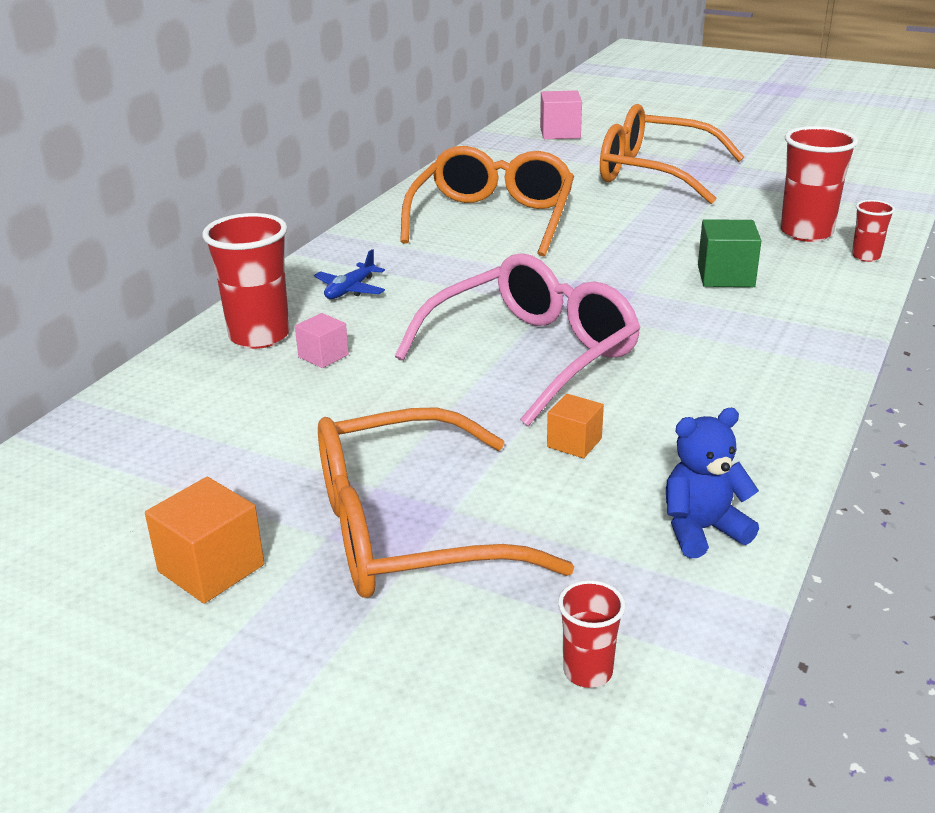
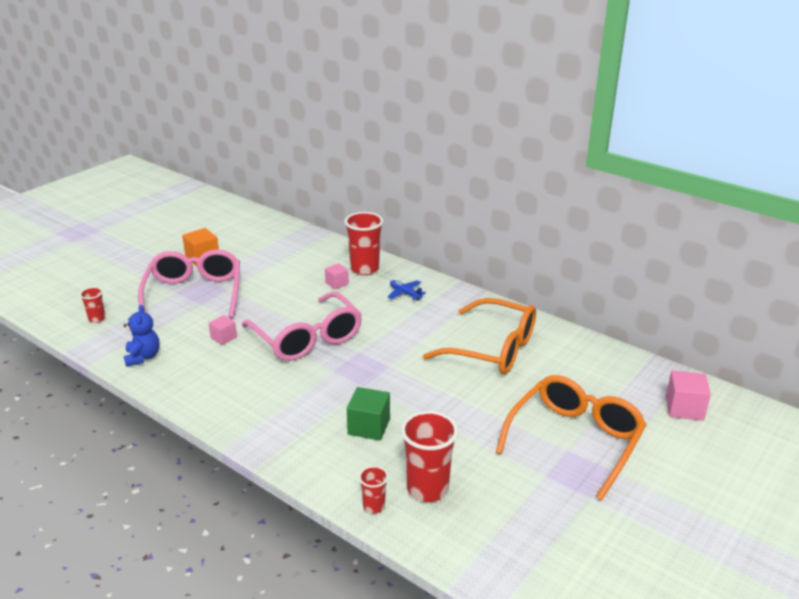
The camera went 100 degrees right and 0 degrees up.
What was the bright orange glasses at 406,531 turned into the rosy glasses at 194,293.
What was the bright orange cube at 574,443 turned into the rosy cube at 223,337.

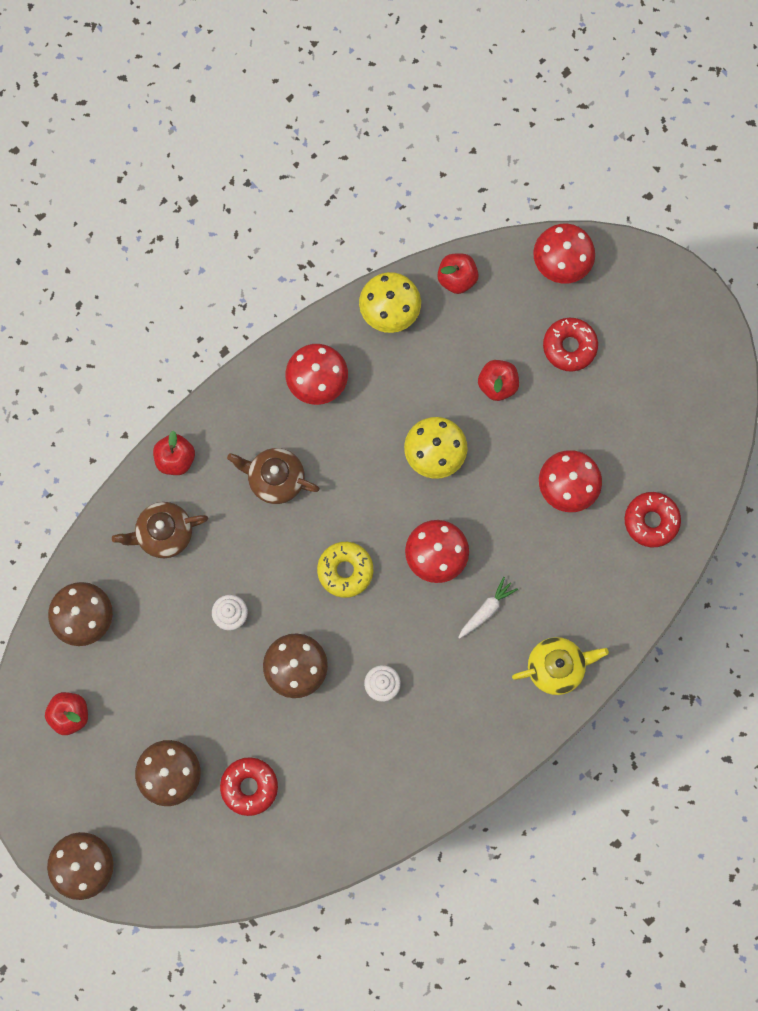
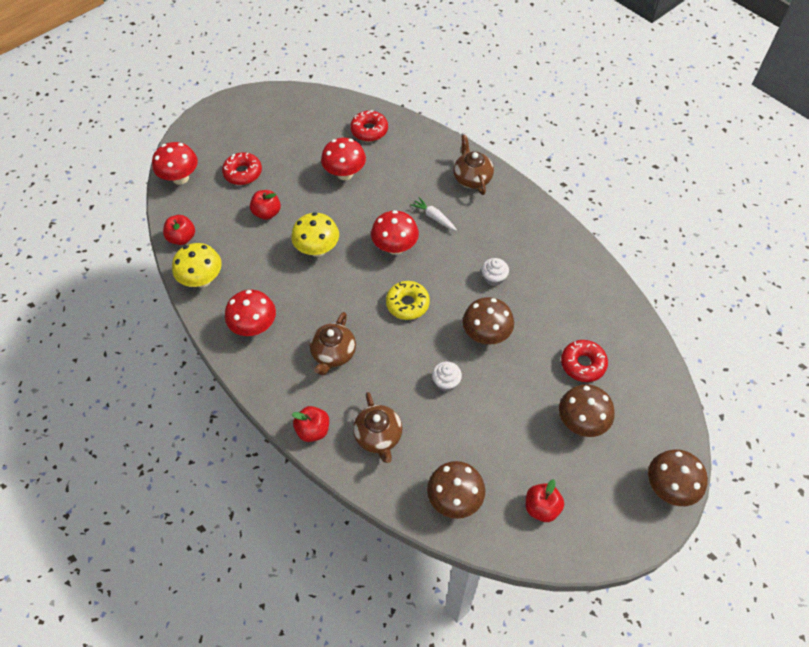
The camera went 90 degrees left and 20 degrees down.
What was the golden teapot at 556,667 turned into the brown teapot at 472,178.

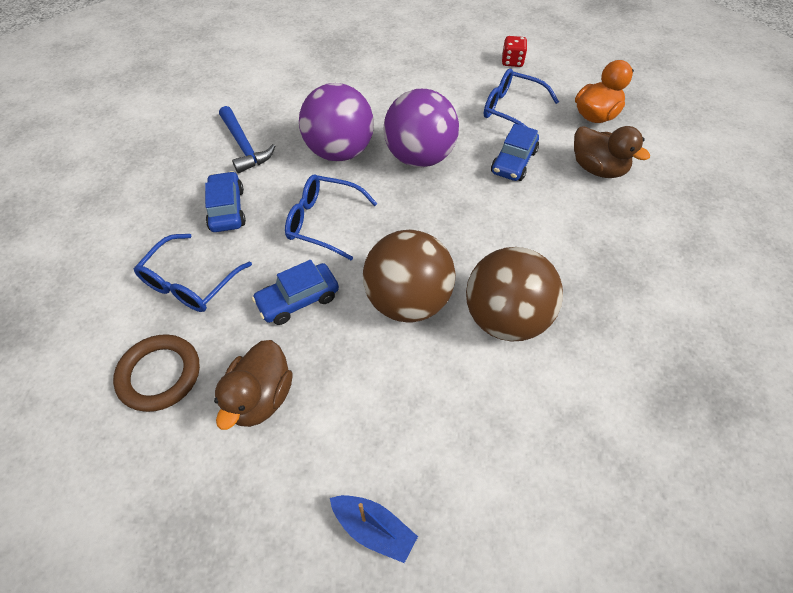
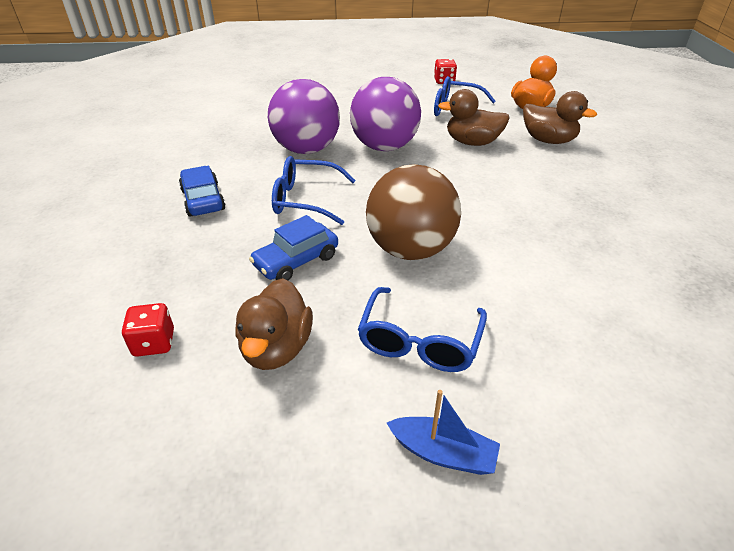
The camera went 10 degrees left and 15 degrees down.
Where the brown ring stood at 159,375, the scarlet dice came to stand at 154,343.
The blue glasses ended up elsewhere, having gone from 190,283 to 419,342.
Where the blue car stood at 513,162, the brown rubber duck came to stand at 472,142.
The second view lost the blue claw hammer at 244,146.
The second view lost the brown play ball at 505,318.

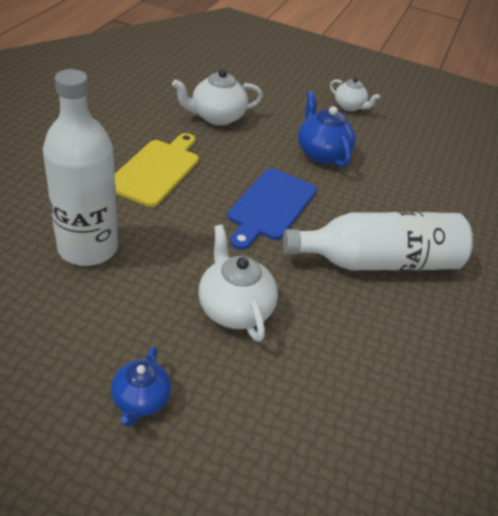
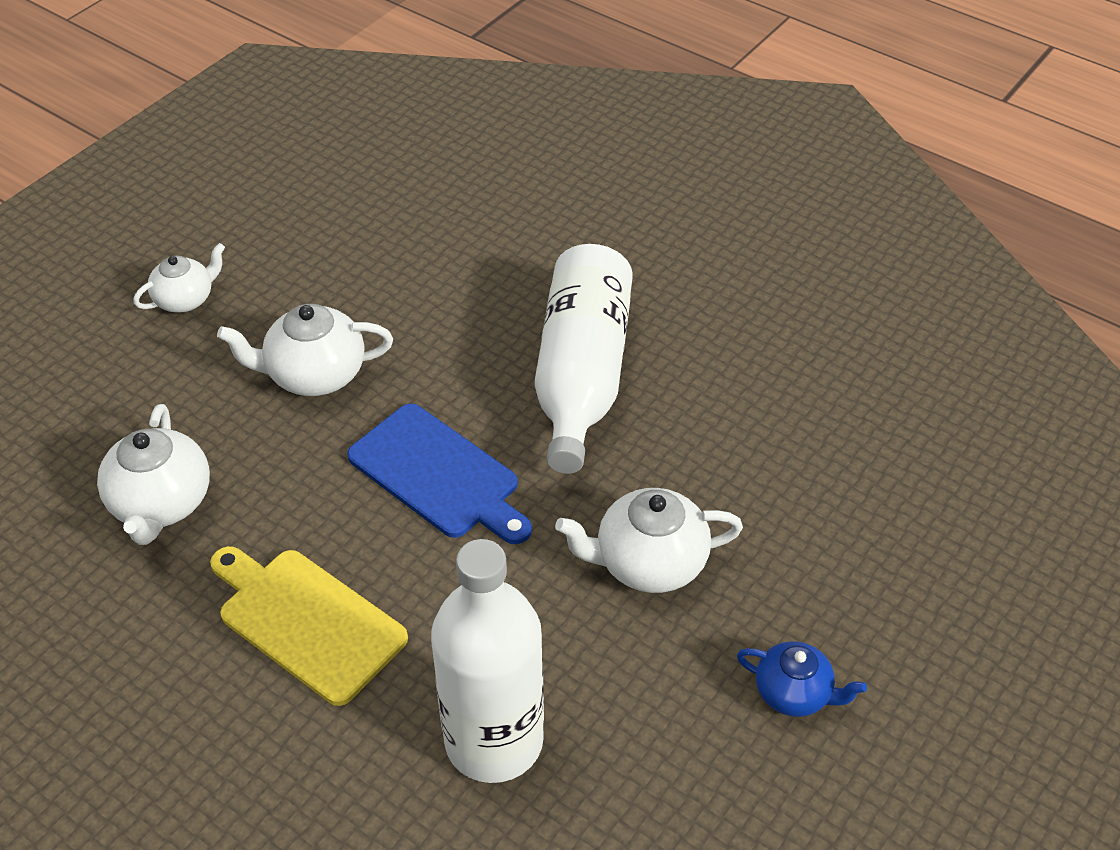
The camera went 70 degrees left and 5 degrees up.
What was the blue teapot at 321,153 turned into the white teapot at 314,374.

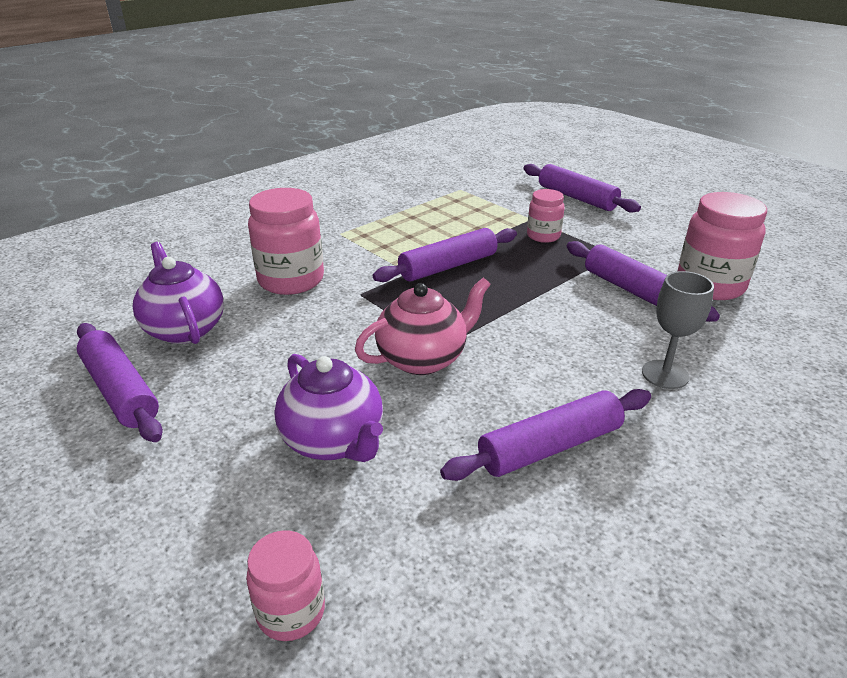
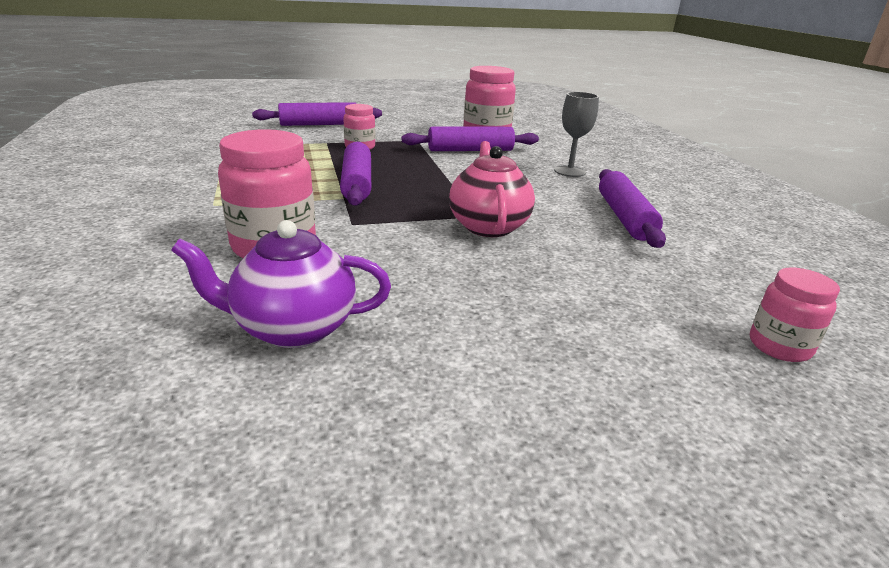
The camera went 65 degrees left and 5 degrees down.
The second view lost the purple pastry roller at 120,391.
The second view lost the purple teapot at 334,441.

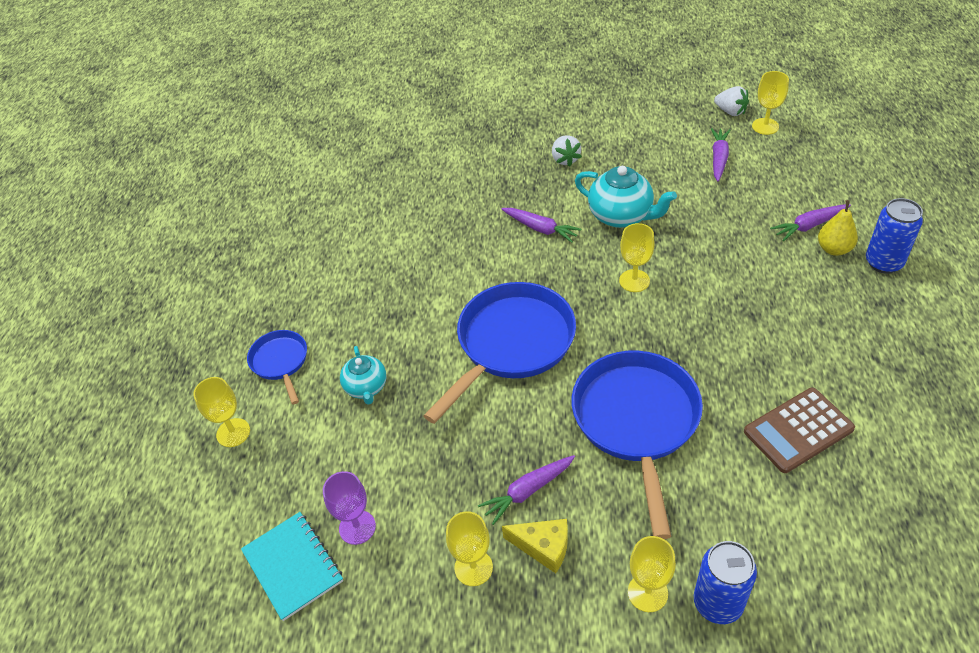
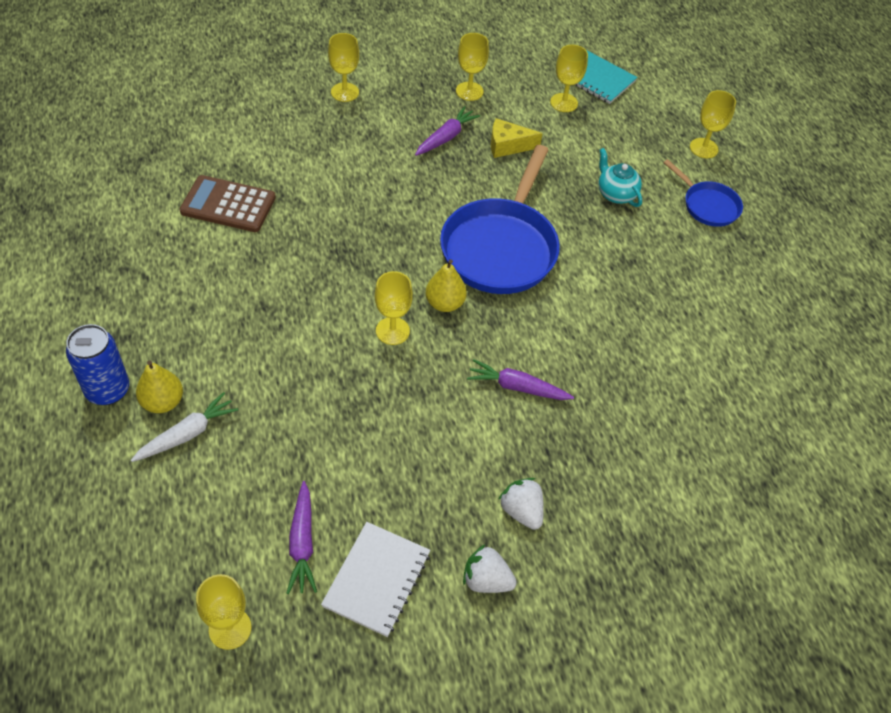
The camera went 155 degrees right and 5 degrees up.
What was the purple toy carrot at 809,226 turned into the white toy carrot at 187,434.
The brown adding machine at 798,430 ended up facing another way, 120 degrees counterclockwise from before.
The second view gained the white notebook at 376,579.
The second view gained the golden toy pear at 445,303.
The white berry ended up elsewhere, having gone from 730,112 to 486,580.
The golden cheese ended up elsewhere, having gone from 543,547 to 507,146.
What was the purple wine glass at 357,527 turned into the golden wine glass at 564,103.
The second view lost the blue skillet at 636,421.
The second view lost the teal teapot at 621,216.
The second view lost the blue tin at 718,603.

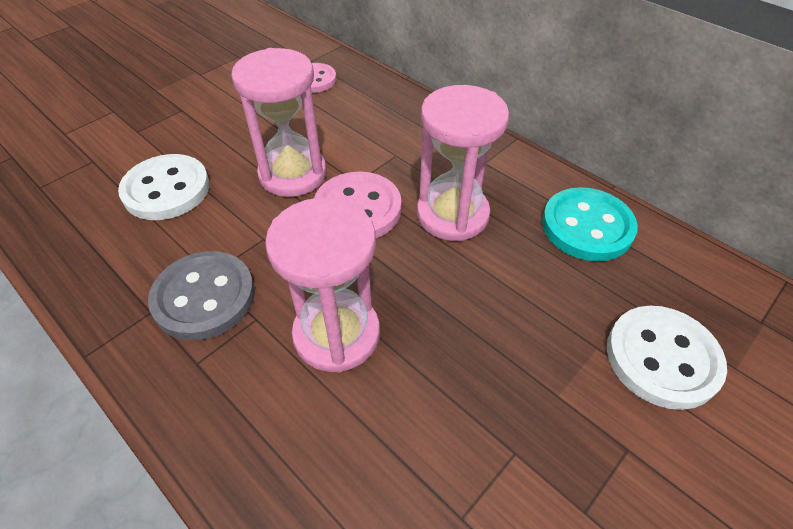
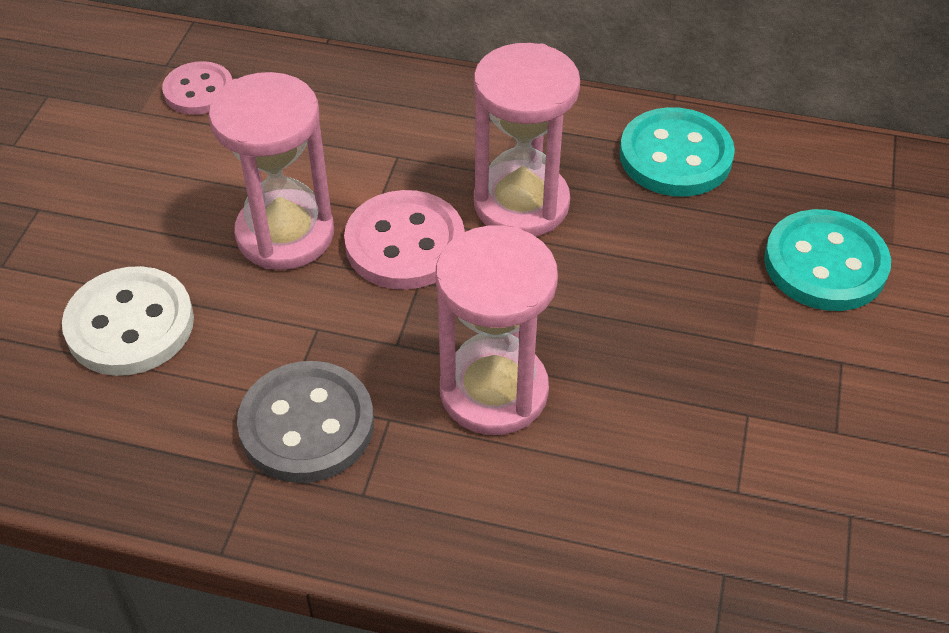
The camera went 30 degrees left and 0 degrees up.
What was the white sewing button at 662,358 turned into the teal sewing button at 825,264.

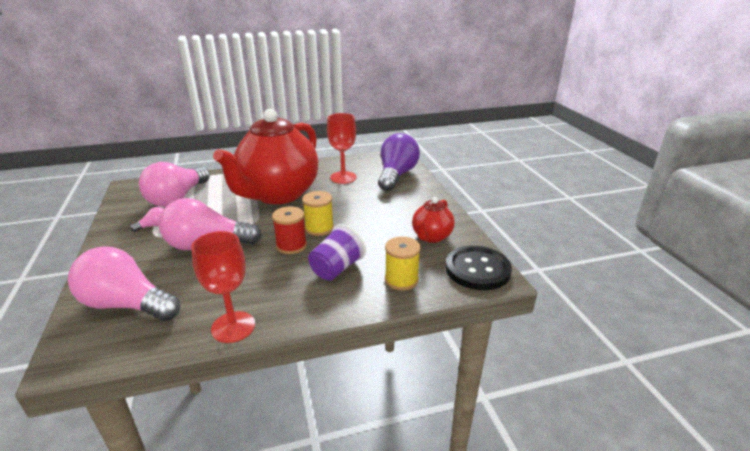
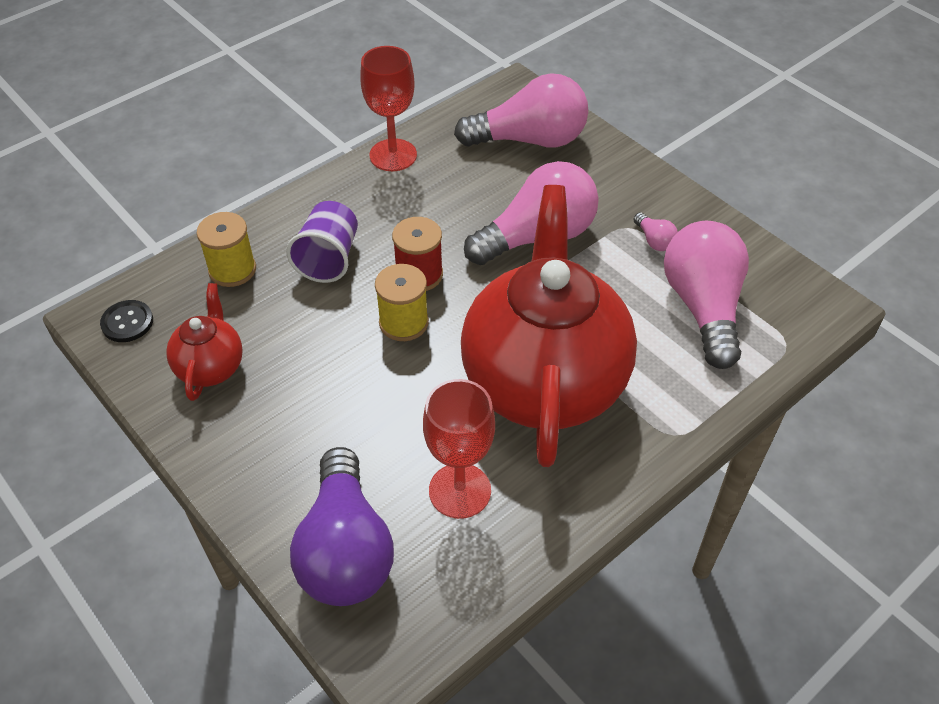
The camera went 155 degrees right and 20 degrees up.
The size of the ebony sewing button at 477,269 changed by a factor of 0.52.
The rosy light bulb at 154,226 ended up facing another way, 60 degrees counterclockwise from before.

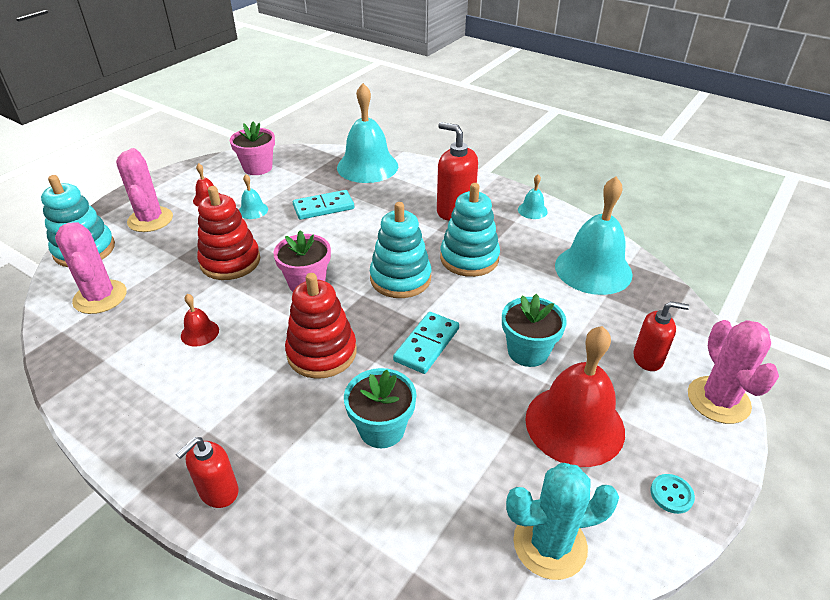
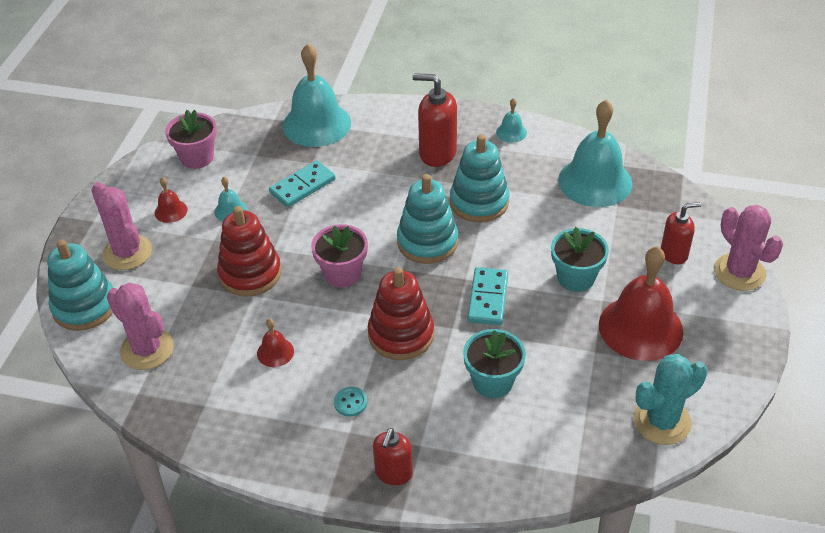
The camera went 20 degrees left and 5 degrees up.
The teal sewing button ended up elsewhere, having gone from 671,494 to 350,402.

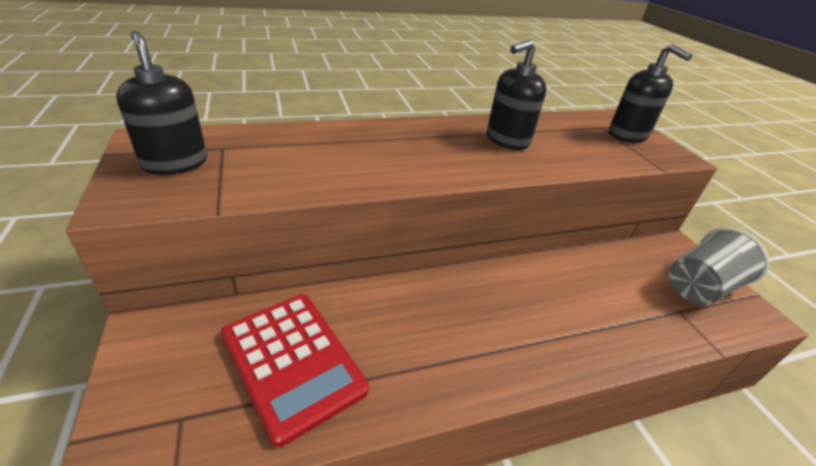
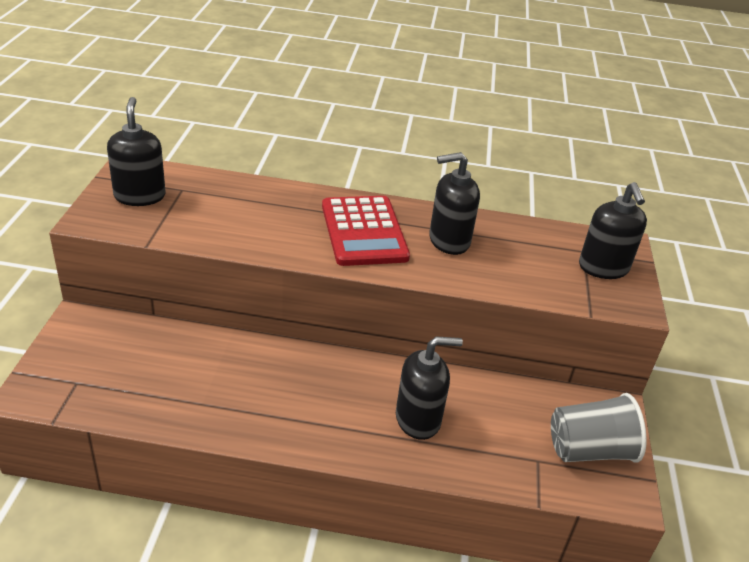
The camera went 25 degrees right and 0 degrees up.
The scarlet adding machine ended up elsewhere, having gone from 292,362 to 363,231.
The second view gained the ebony soap pump at 418,419.

